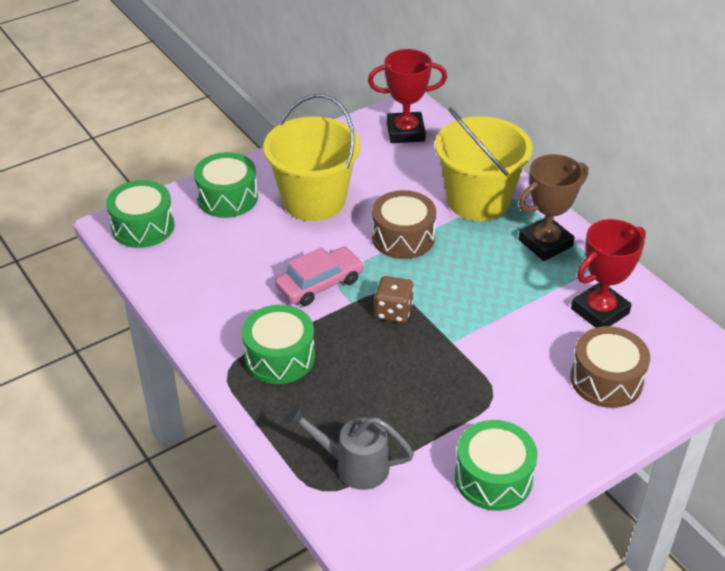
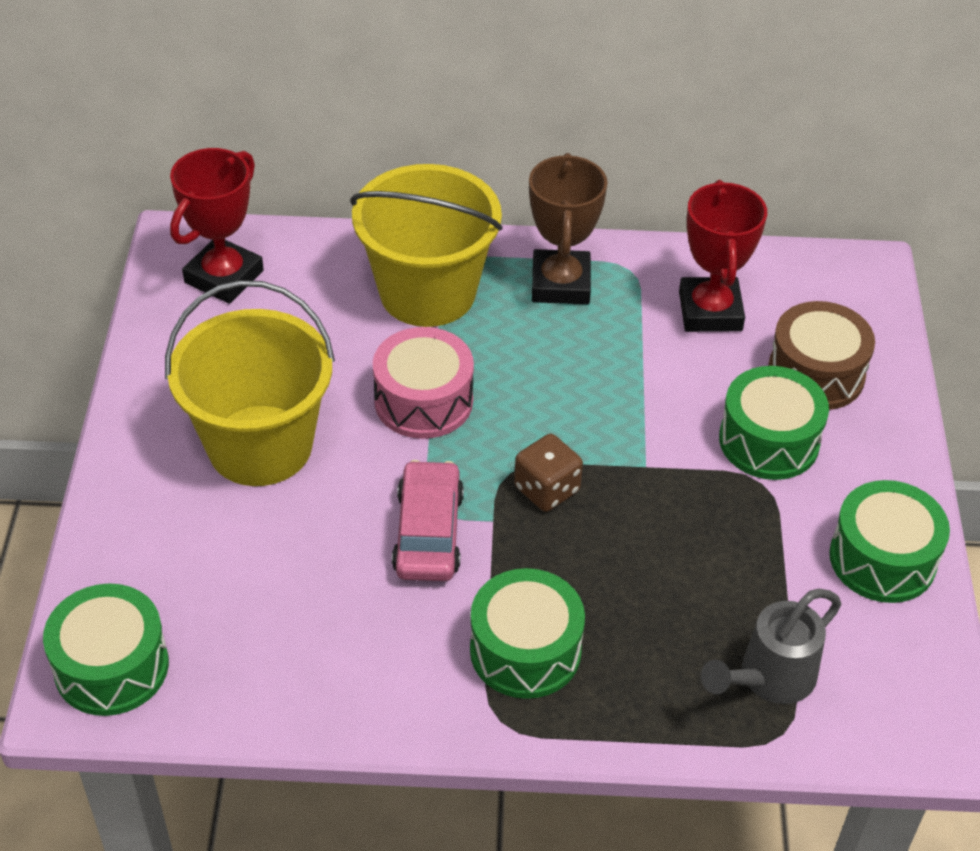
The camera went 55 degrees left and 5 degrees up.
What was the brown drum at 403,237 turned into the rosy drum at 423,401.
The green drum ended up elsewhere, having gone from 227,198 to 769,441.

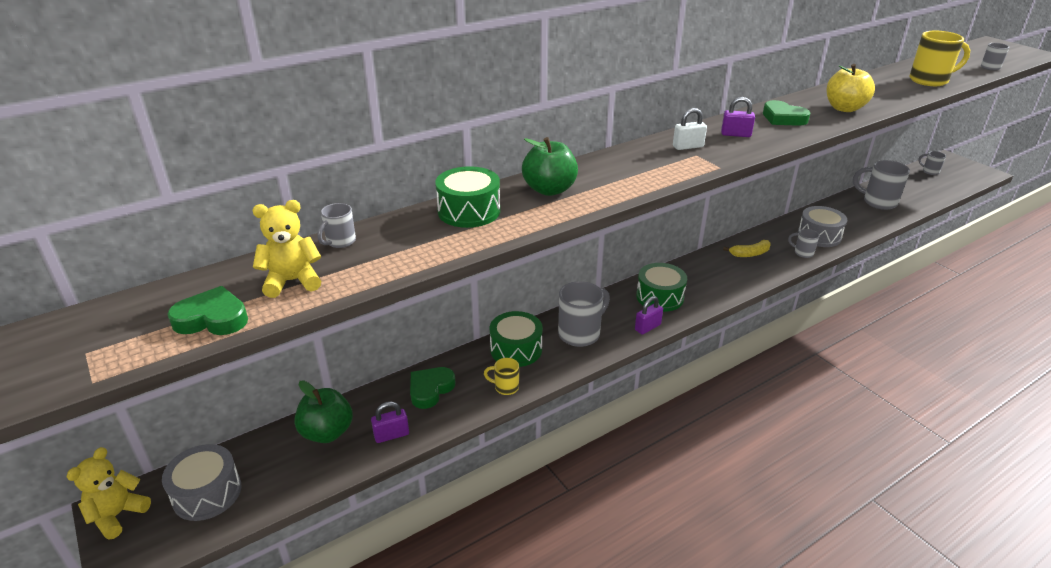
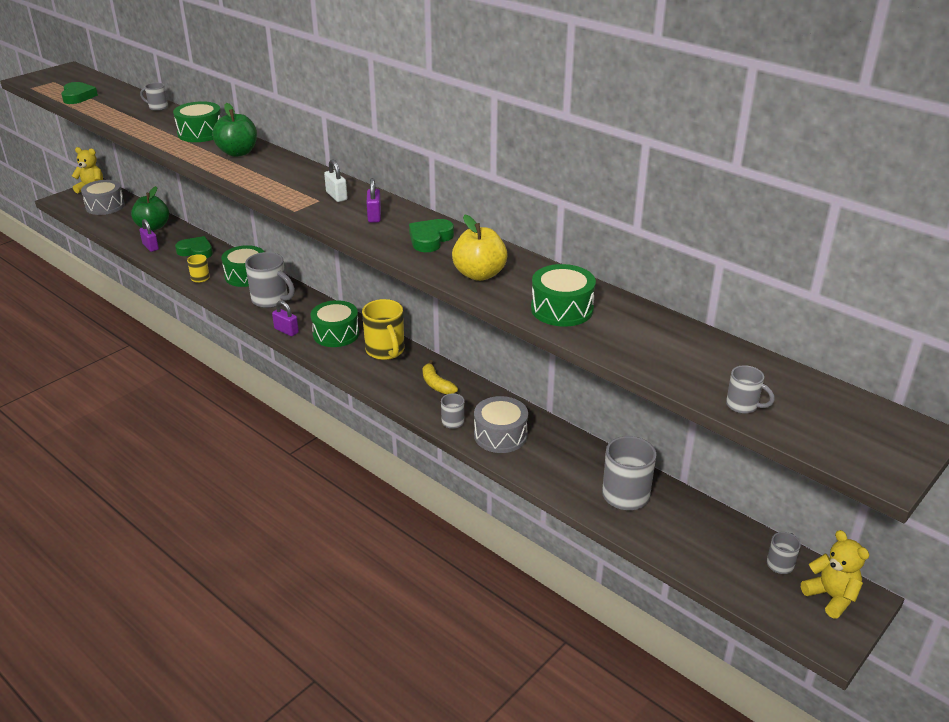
The camera went 75 degrees right and 0 degrees up.
The golden coffee mug ended up elsewhere, having gone from 930,80 to 385,351.
The second view gained the green drum at 562,309.
The golden teddy ended up elsewhere, having gone from 292,281 to 831,597.

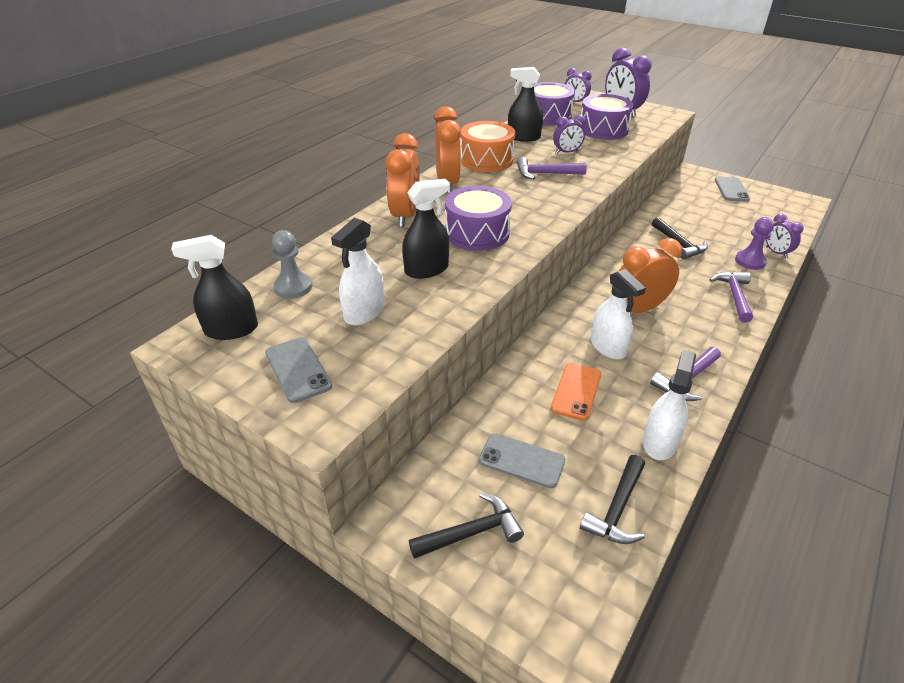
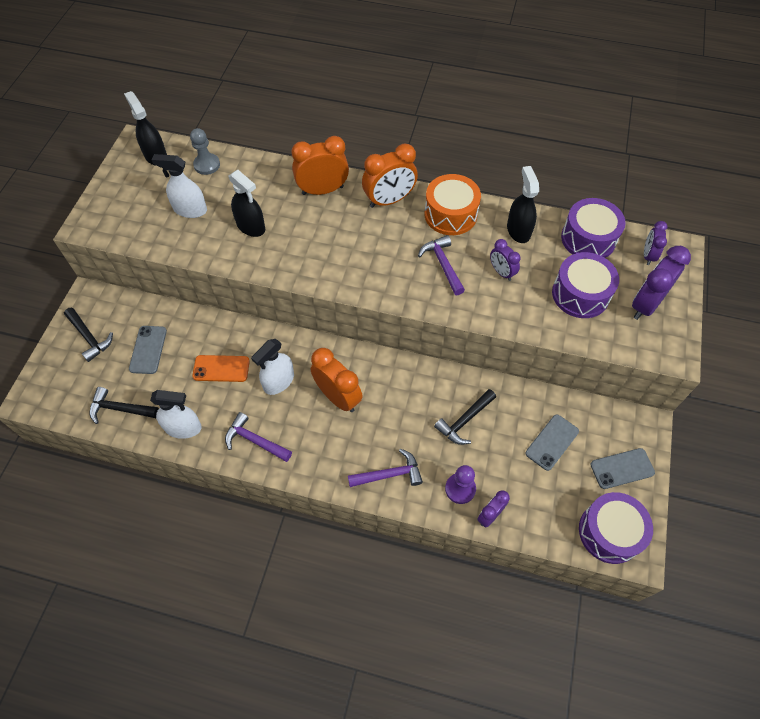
The camera went 70 degrees right and 20 degrees up.
The gray phone ended up elsewhere, having gone from 298,369 to 552,442.
The purple drum ended up elsewhere, having gone from 477,233 to 609,532.

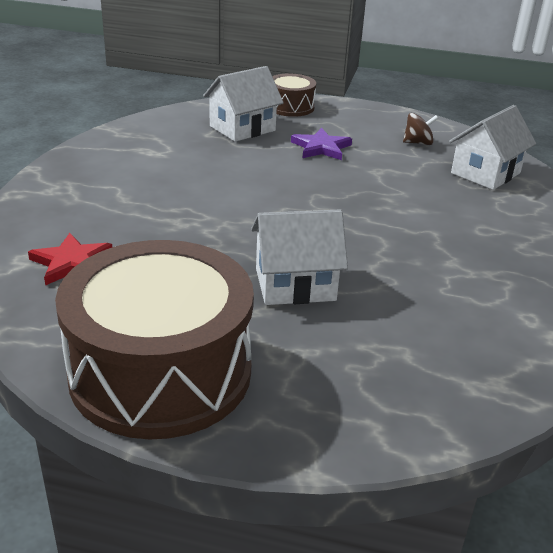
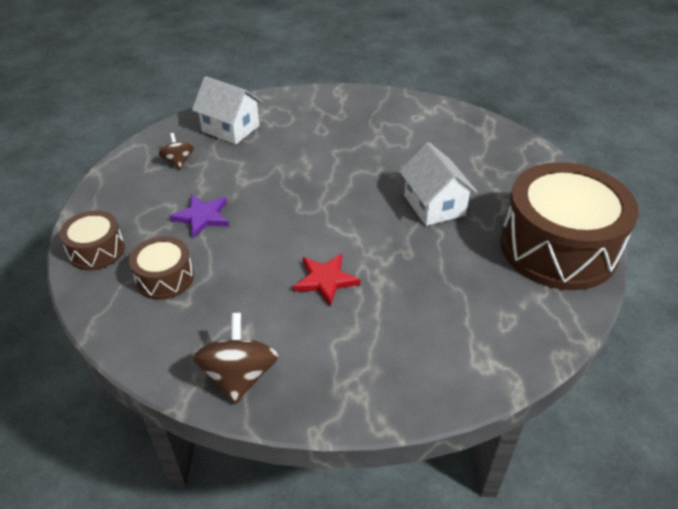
The camera went 100 degrees left and 10 degrees up.
Where the white toy house stood at 242,128, the brown drum came to stand at 165,278.
The second view gained the brown whirligig at 239,376.
The scarlet star ended up elsewhere, having gone from 71,262 to 325,280.

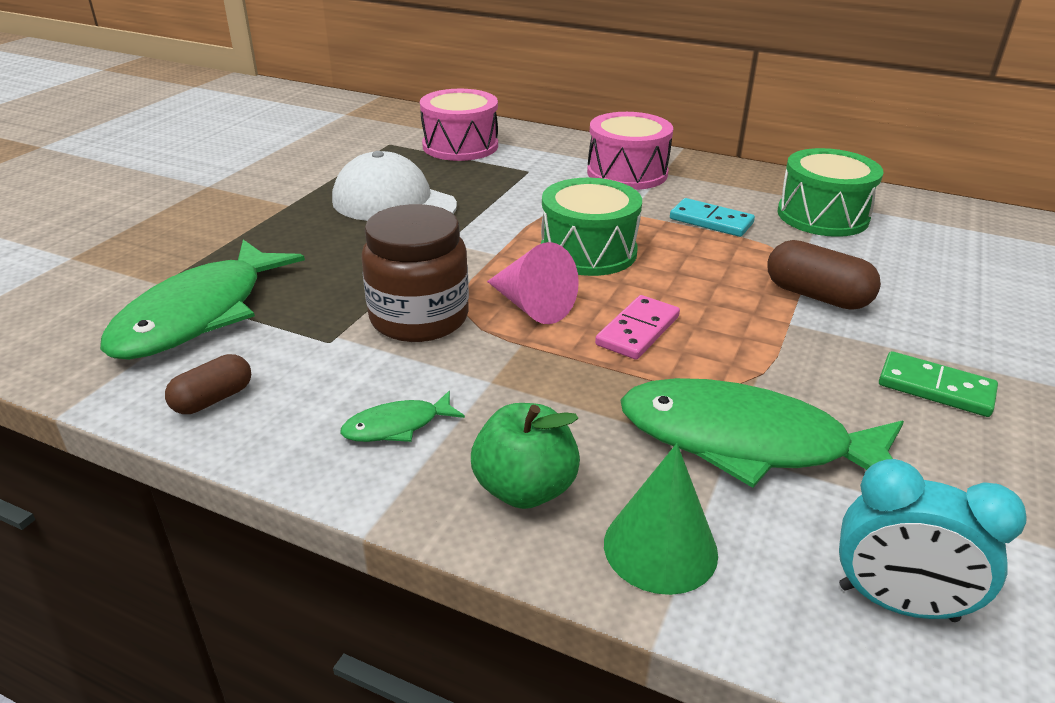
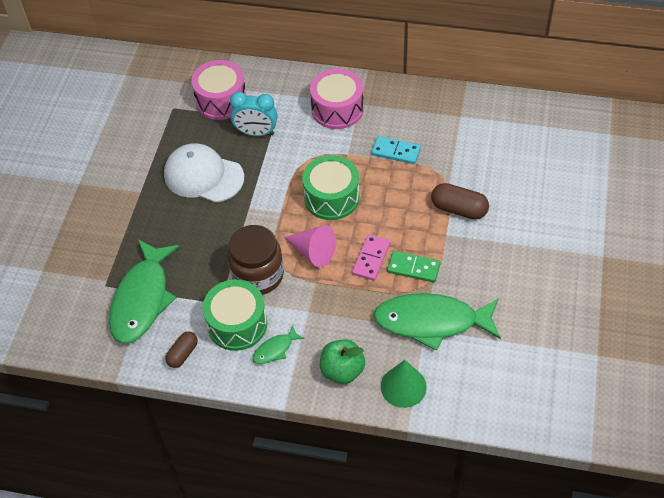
The camera went 10 degrees left and 20 degrees up.
The green drum ended up elsewhere, having gone from 822,216 to 237,324.
The teal alarm clock ended up elsewhere, having gone from 897,603 to 256,133.
The green domino ended up elsewhere, having gone from 935,388 to 413,268.

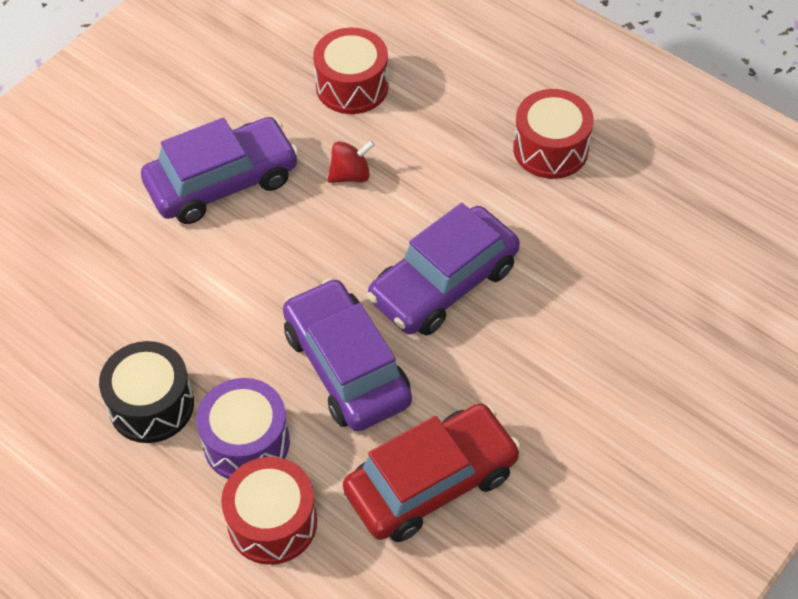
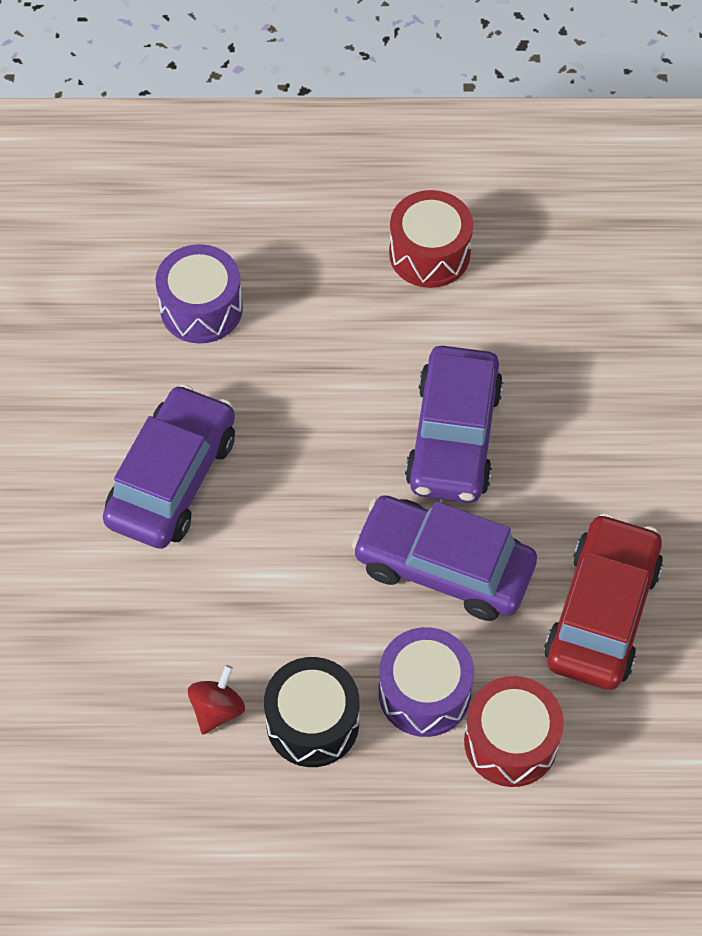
The camera went 40 degrees left and 5 degrees up.
What was the scarlet drum at 352,86 turned into the purple drum at 201,308.
The scarlet whirligig ended up elsewhere, having gone from 351,175 to 217,709.

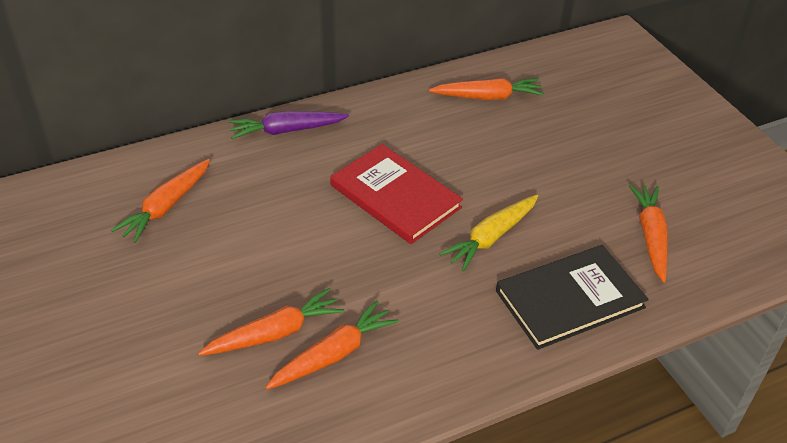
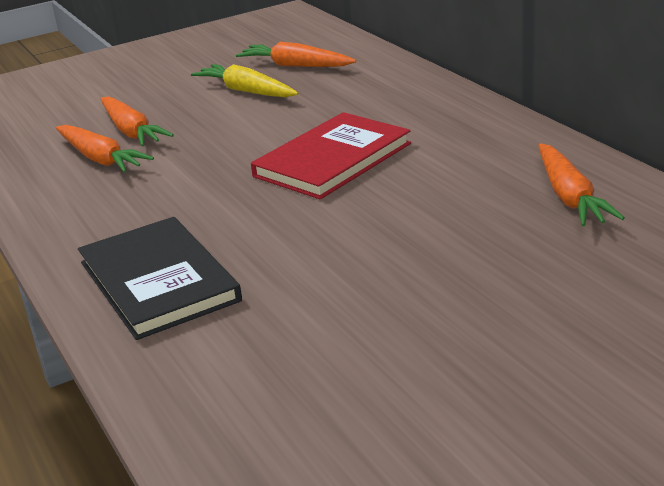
The camera went 90 degrees right and 15 degrees down.
The golden toy carrot ended up elsewhere, having gone from 491,238 to 246,91.
The second view lost the purple toy carrot at 286,131.
The second view lost the bright orange toy carrot at 650,236.

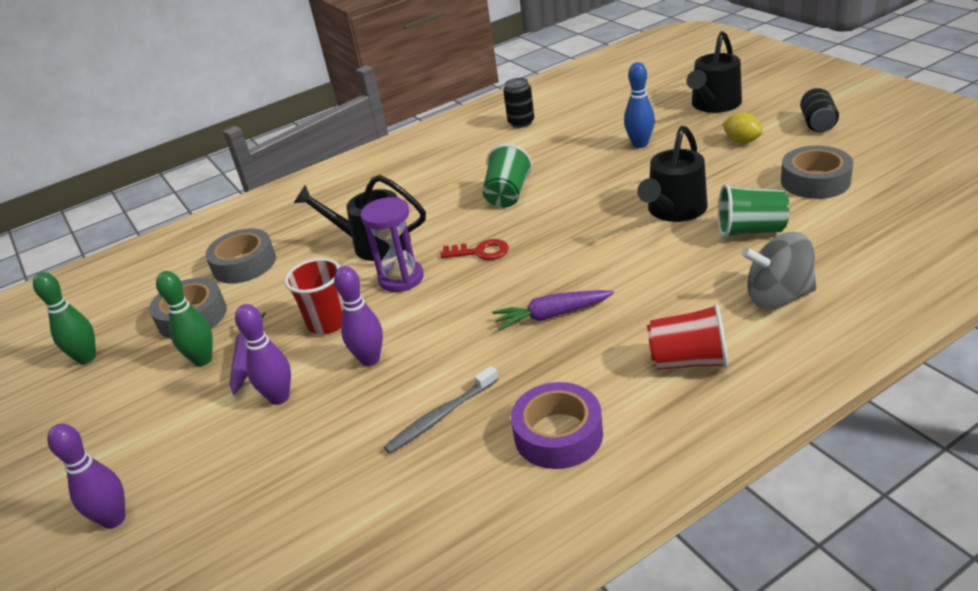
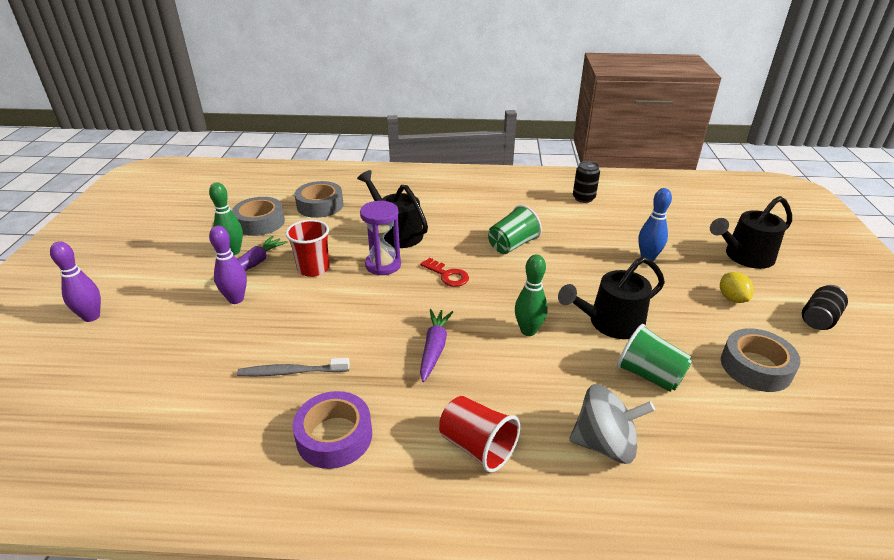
The camera went 30 degrees right and 0 degrees up.
The purple toy carrot at 552,315 ended up facing another way, 75 degrees clockwise from before.
The green tenpin ended up elsewhere, having gone from 87,358 to 528,331.
The gray whirligig at 778,297 ended up facing another way, 150 degrees clockwise from before.
The second view lost the purple tenpin at 370,359.

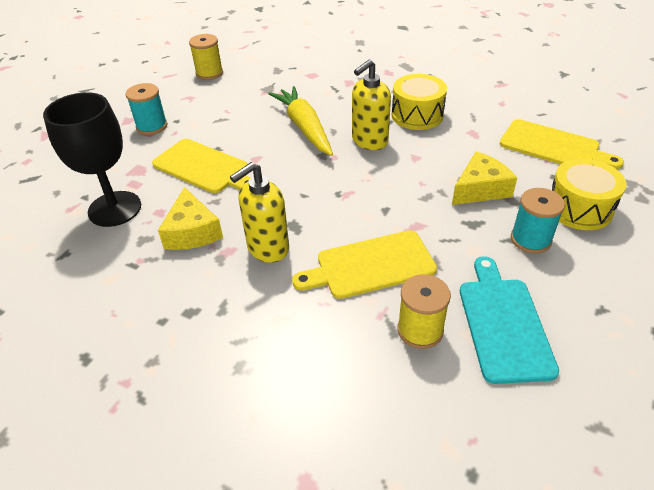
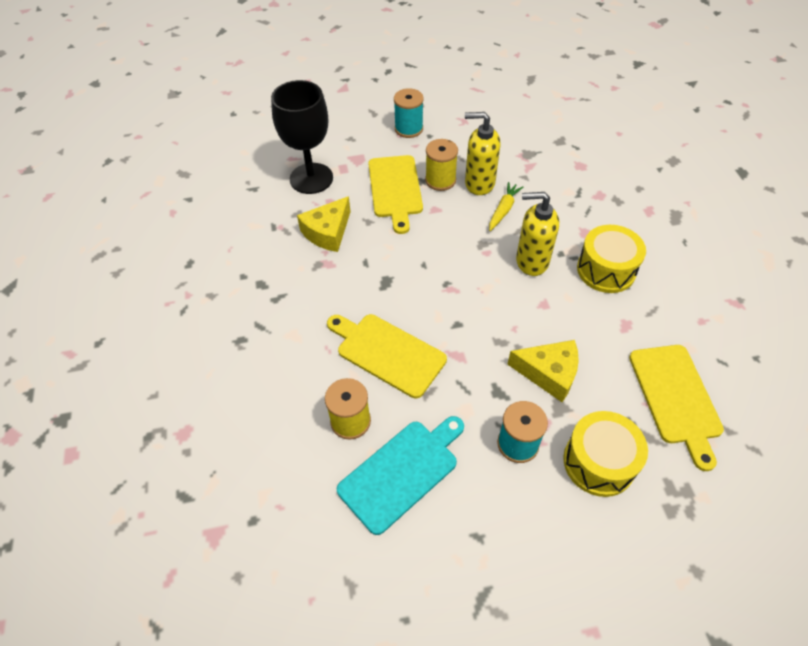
The camera went 50 degrees right and 10 degrees up.
The golden bobbin ended up elsewhere, having gone from 209,73 to 440,180.
The golden soap pump ended up elsewhere, having gone from 267,248 to 479,183.
The size of the golden toy carrot at 304,127 changed by a factor of 0.54.

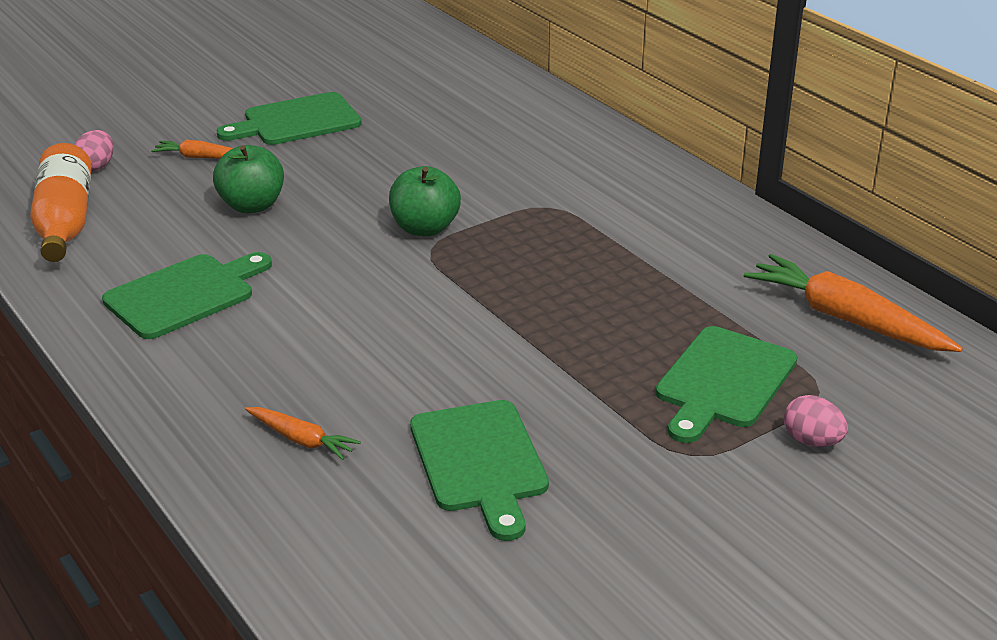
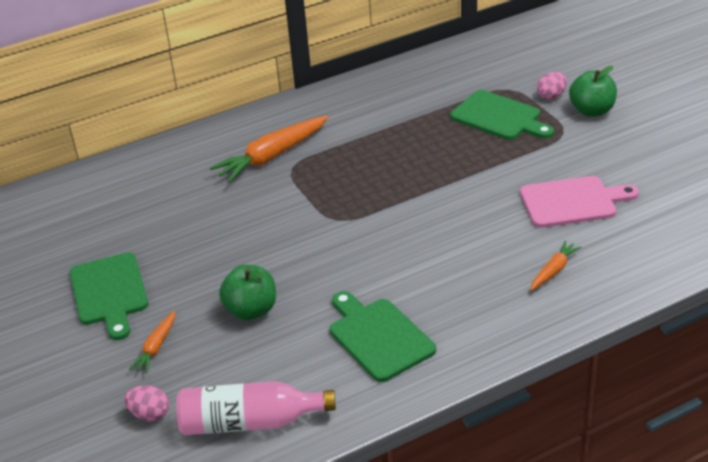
The camera went 80 degrees left and 5 degrees up.
What was the bright orange bottle at 64,222 turned into the rosy bottle at 250,422.
The bright orange toy carrot ended up elsewhere, having gone from 847,319 to 272,156.
What was the green chopping board at 480,462 turned into the rosy chopping board at 572,202.
The green toy apple ended up elsewhere, having gone from 425,228 to 592,111.

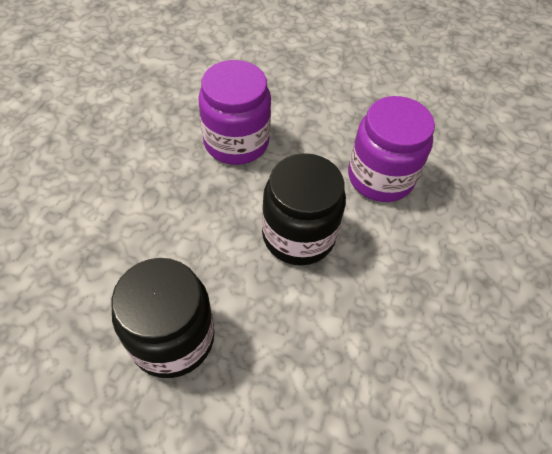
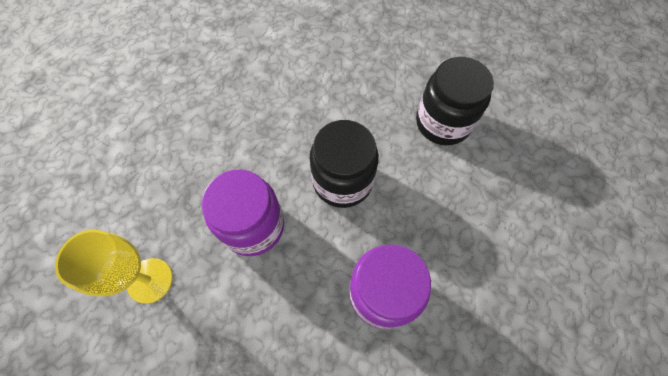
The camera went 165 degrees left and 10 degrees up.
The second view gained the golden wine glass at 150,280.

